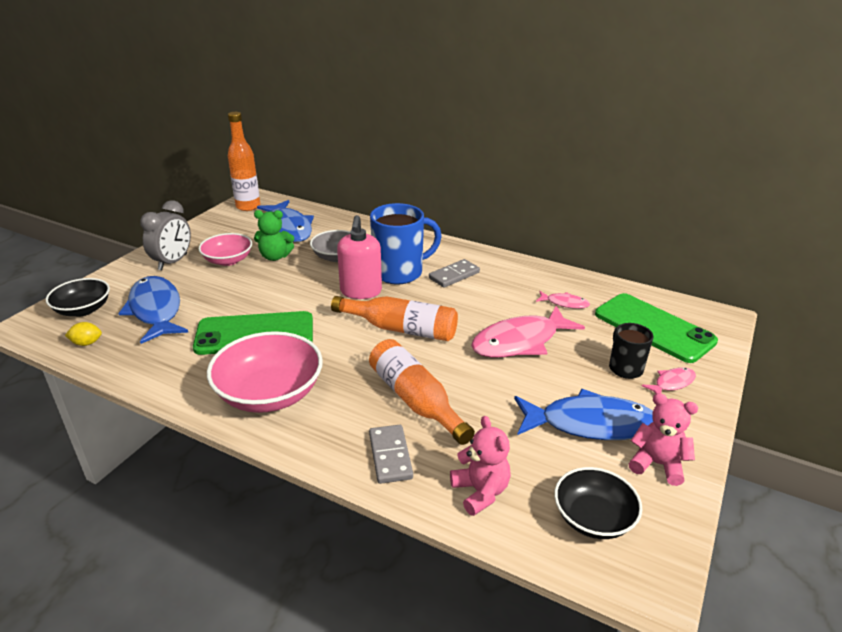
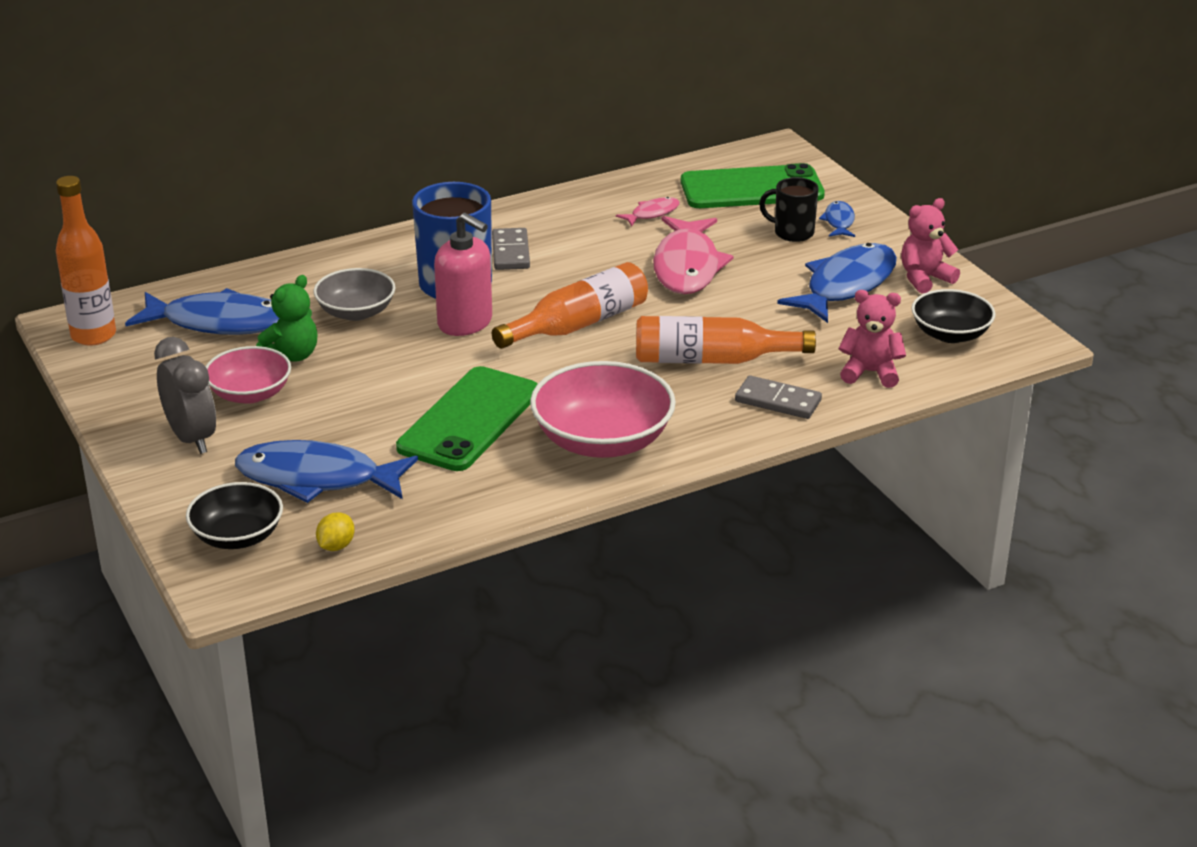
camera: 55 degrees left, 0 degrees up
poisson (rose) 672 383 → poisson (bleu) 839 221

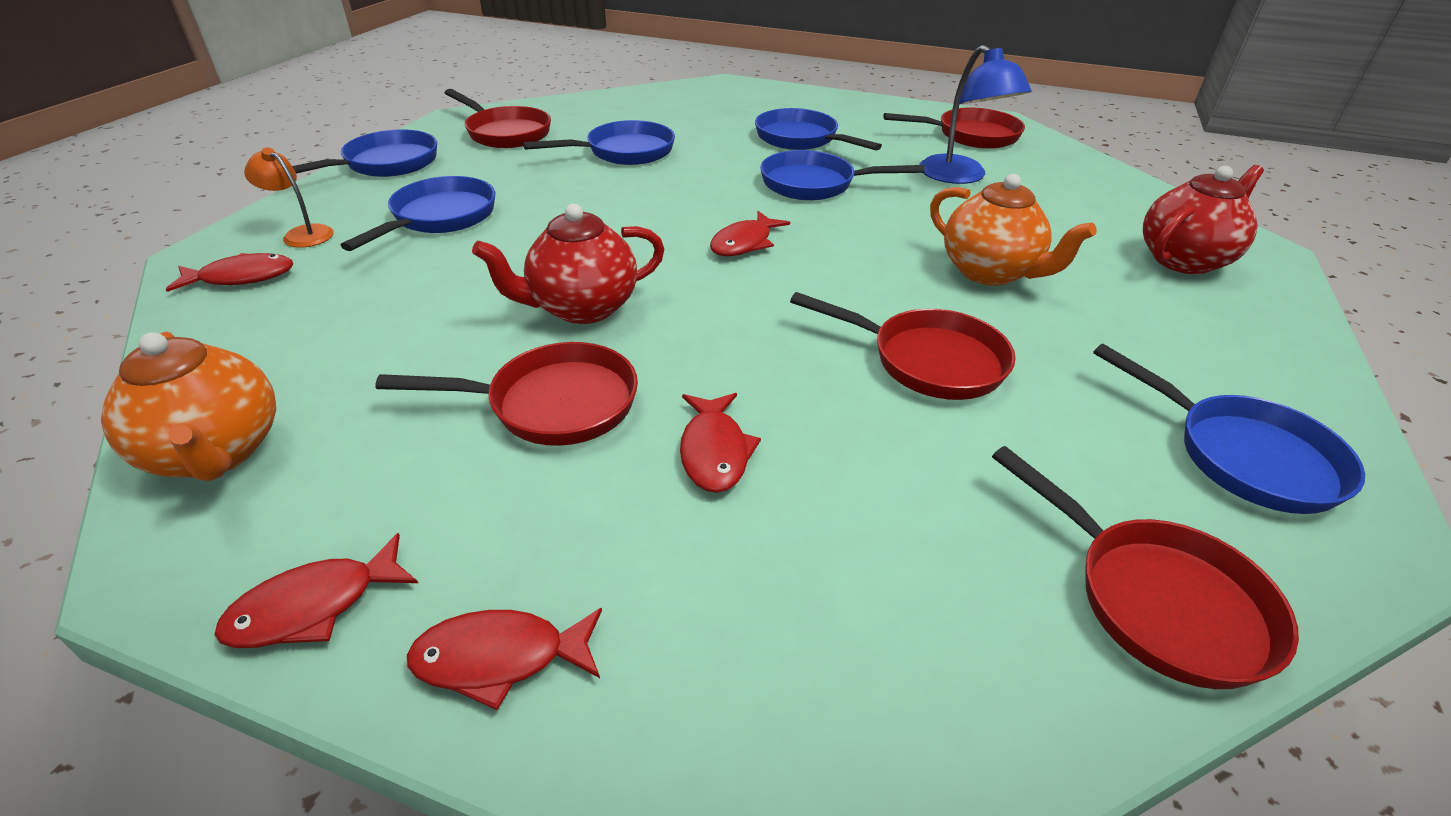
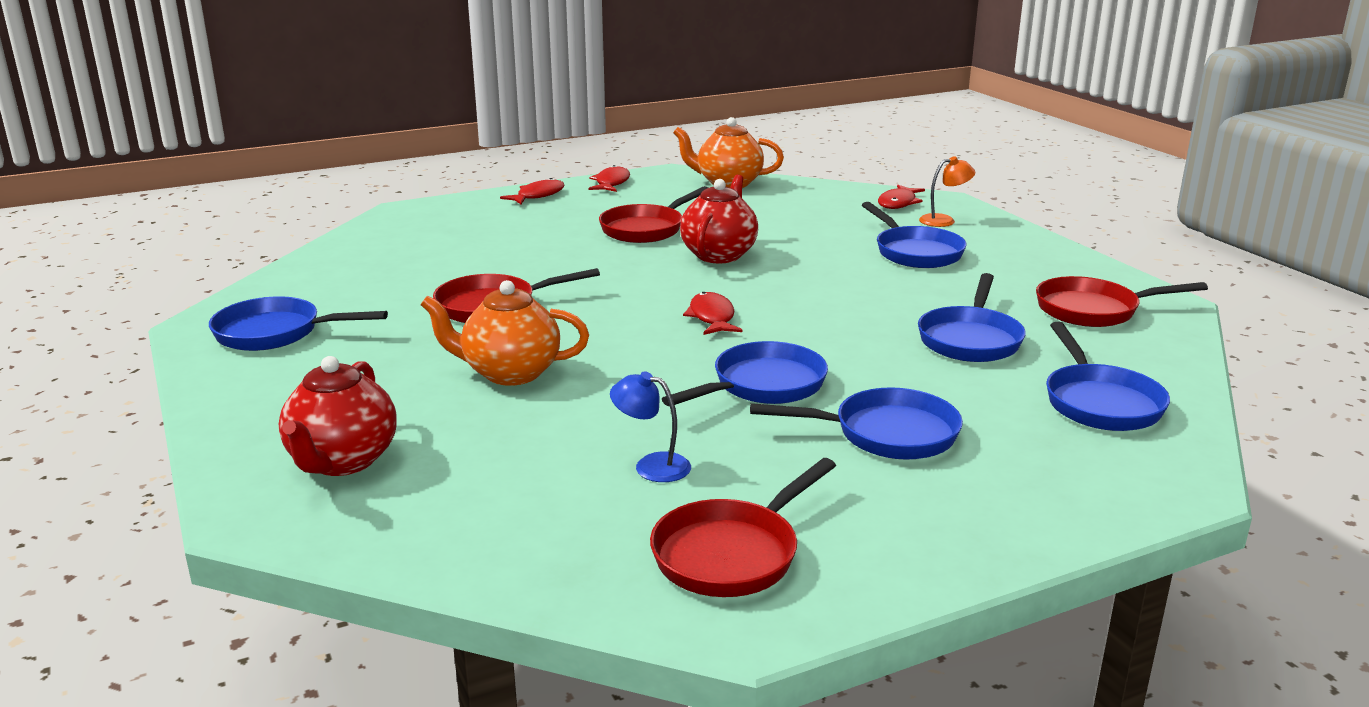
camera: 135 degrees right, 15 degrees down
lampe (bleu) 960 176 → lampe (bleu) 651 465, x0.59
poêle (bleu) 385 164 → poêle (bleu) 1099 402, moved
poisson (rouge) 714 451 → -
poêle (rouge) 1156 599 → -

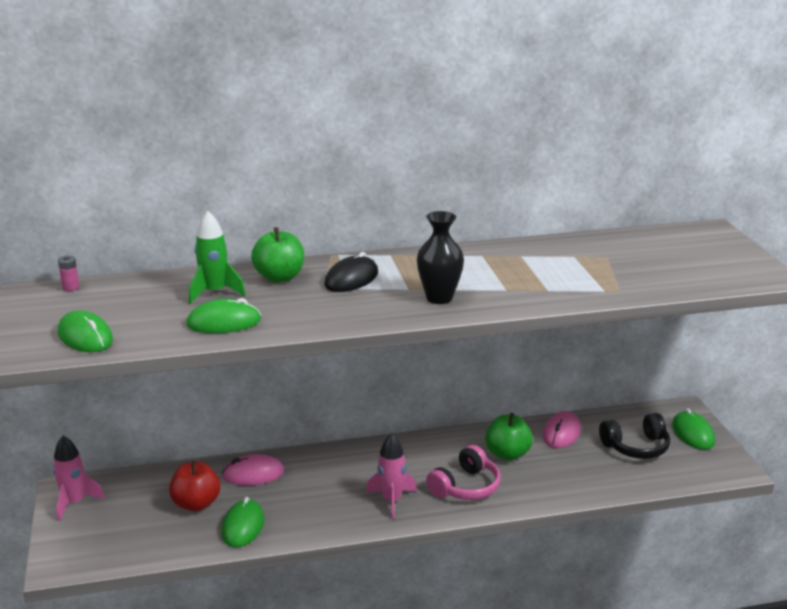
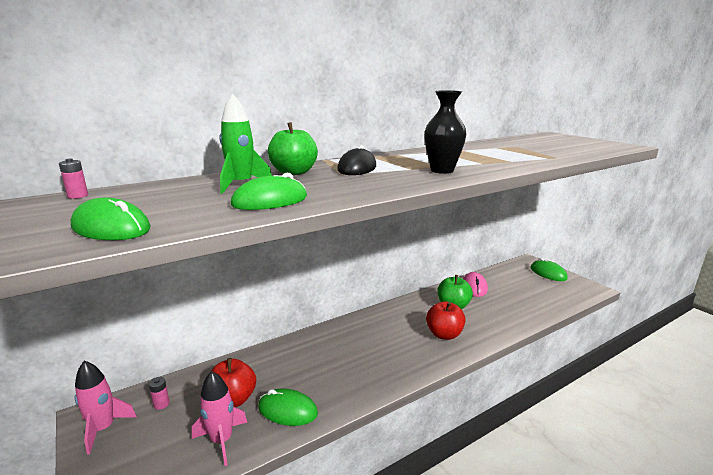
camera: 20 degrees left, 5 degrees down
casque audio (noir) 636 447 → -
fusée (rose) 391 500 → fusée (rose) 222 440, moved
casque audio (rose) 465 487 → pomme (rouge) 444 334
souris (rose) 253 474 → -
souris (vert) 243 526 → souris (vert) 287 410, 60 degrees counterclockwise
- → pile (rose) 161 404

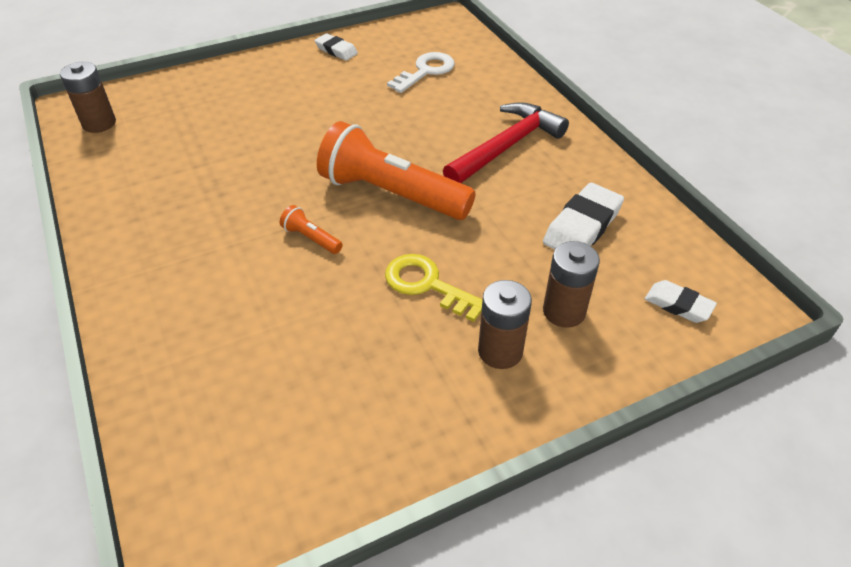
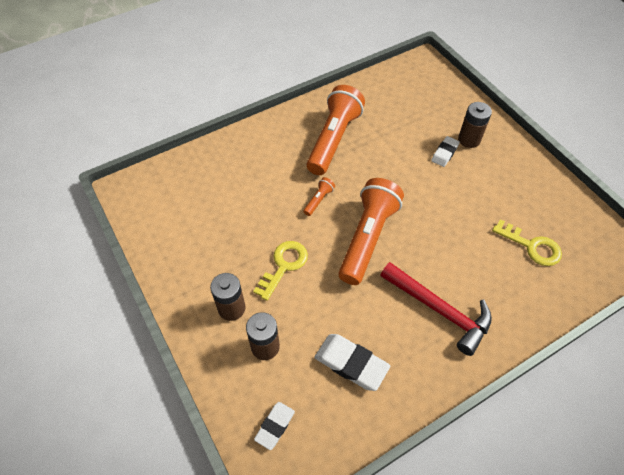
camera: 85 degrees right, 10 degrees up
gomme (blanc) 336 50 → gomme (blanc) 444 153, moved
clé (blanc) 426 71 → clé (jaune) 531 246
pile (marron) 99 123 → pile (marron) 469 140, moved
- → lampe de poche (orange) 333 139

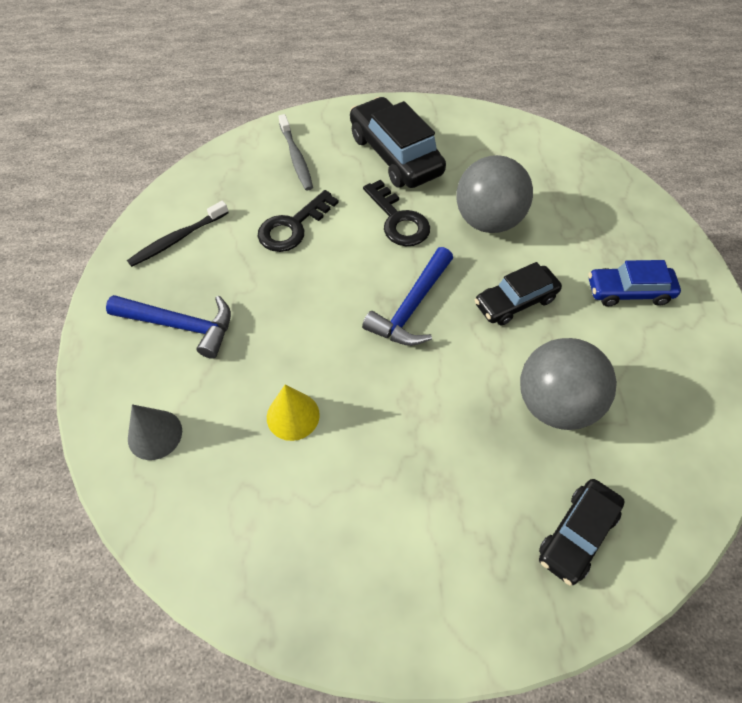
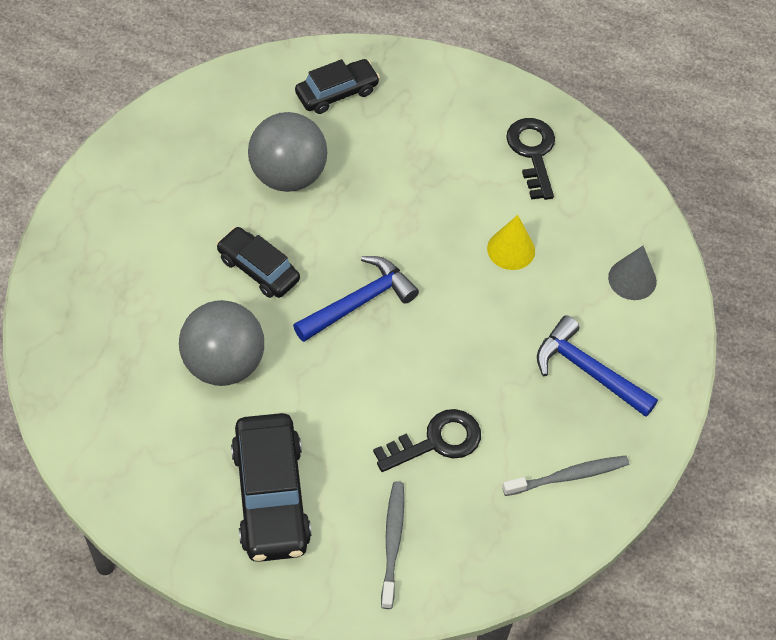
camera: 160 degrees left, 0 degrees up
clé (noir) 398 220 → clé (noir) 532 153, moved
brosse à dents (noir) 177 239 → brosse à dents (gris) 568 476
voiture (bleu) 628 291 → -
voiture (noir) 515 301 → voiture (noir) 258 269, 135 degrees counterclockwise

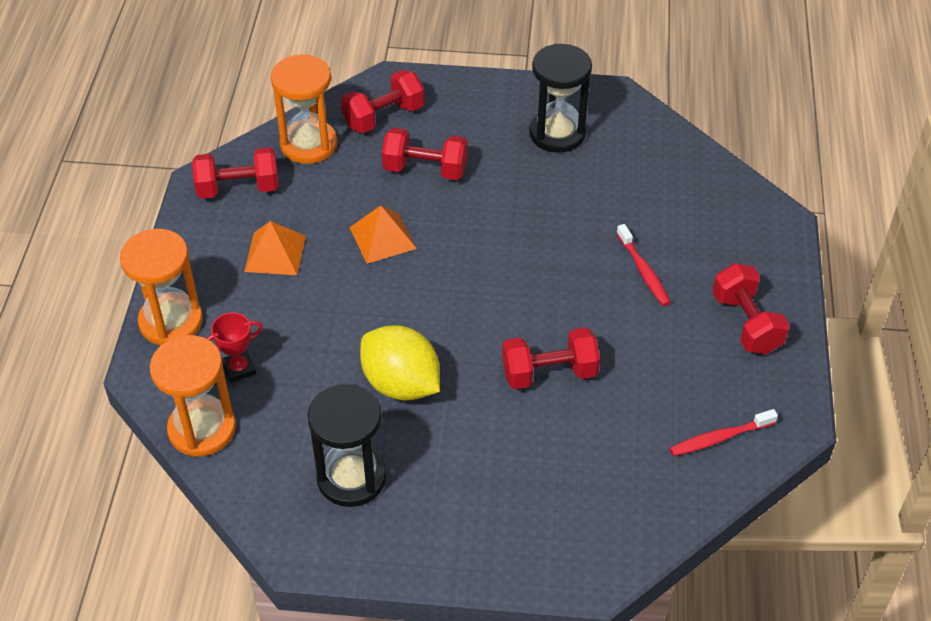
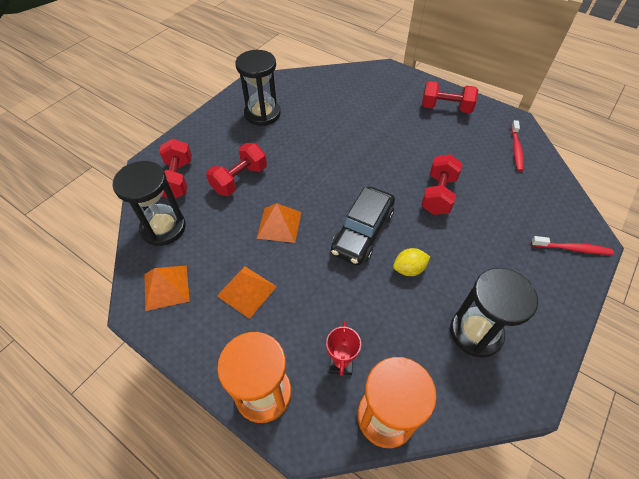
camera: 60 degrees left, 5 degrees up
sablier (orange) 308 144 → sablier (noir) 163 228
haltère (rouge) 238 188 → pyramide (orange) 166 287
brosse à dents (rouge) 643 271 → brosse à dents (rouge) 572 249, moved
citron (jaune) 401 384 → citron (jaune) 409 269, x0.54
- → voiture (noir) 362 232

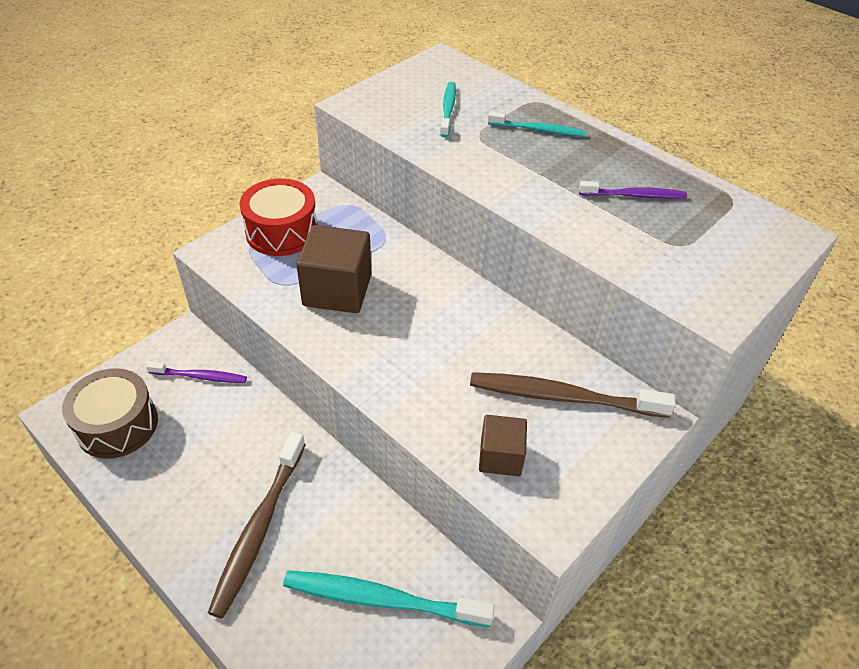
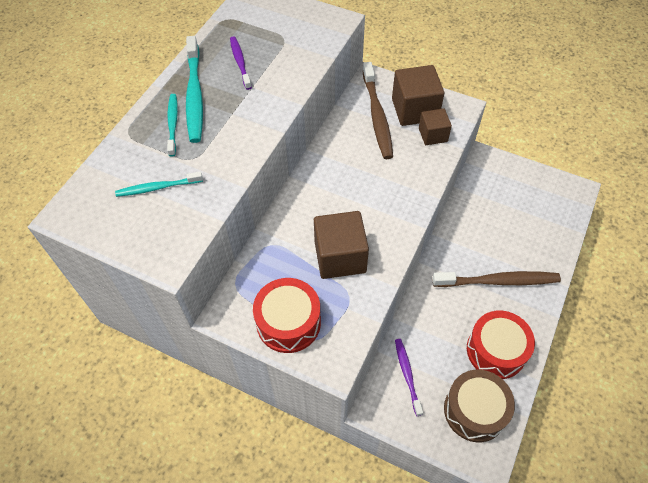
camera: 105 degrees left, 10 degrees up
brosse à dents (turquoise) 382 599 → brosse à dents (turquoise) 194 95, moved
- → cube (marron) 414 110
- → tambour (rouge) 496 350

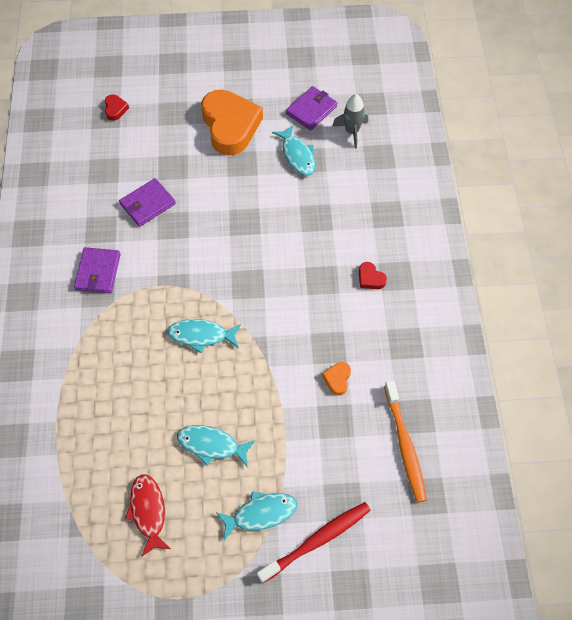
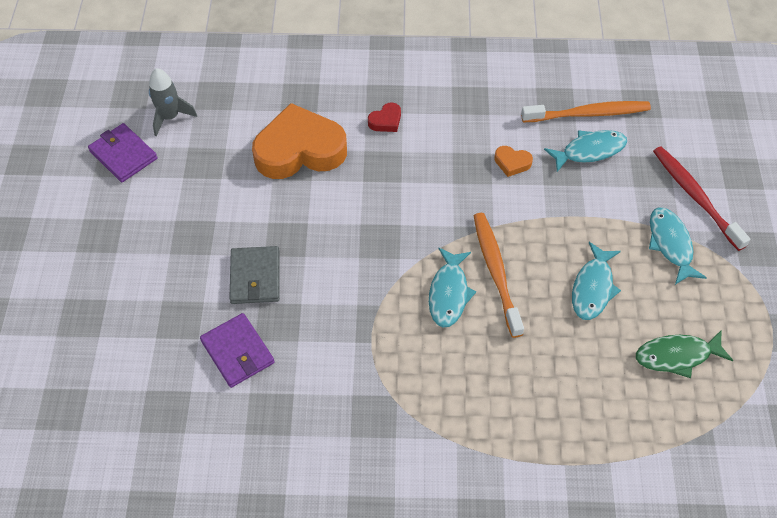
camera: 85 degrees left, 5 degrees down
cœur (orange) 230 126 → cœur (orange) 299 150, moved
cœur (rouge) 115 109 → -
poisson (turquoise) 297 155 → poisson (turquoise) 589 151, moved
portefeuille (violet) 98 272 → -
poisson (rouge) 148 511 → poisson (vert) 677 356
- → brosse à dents (orange) 496 272
- → portefeuille (gris) 255 277

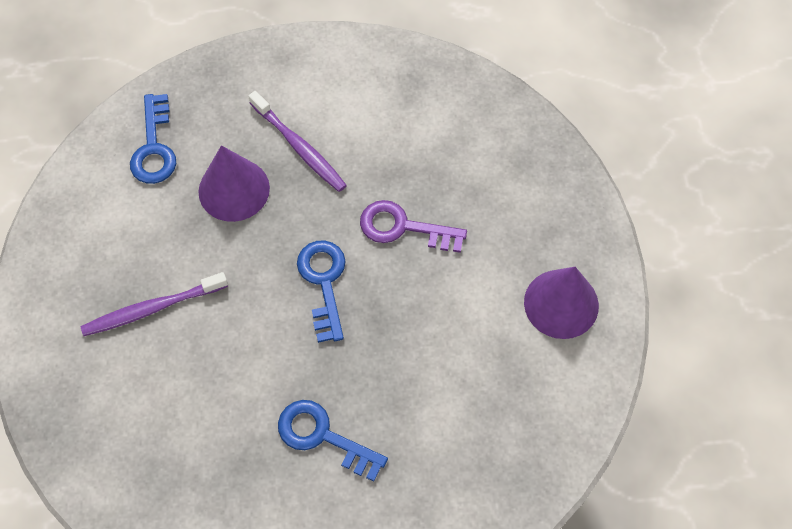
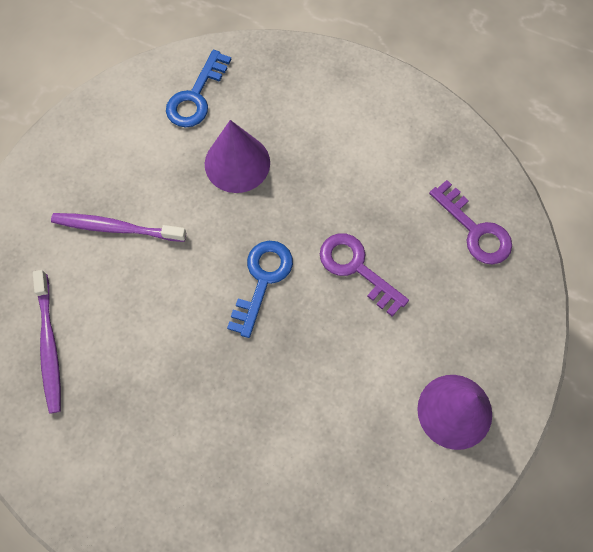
camera: 30 degrees right, 5 degrees up
brosse à dents (violet) 299 147 → brosse à dents (violet) 49 346, moved
clé (bleu) 323 436 → -
- → clé (violet) 475 230

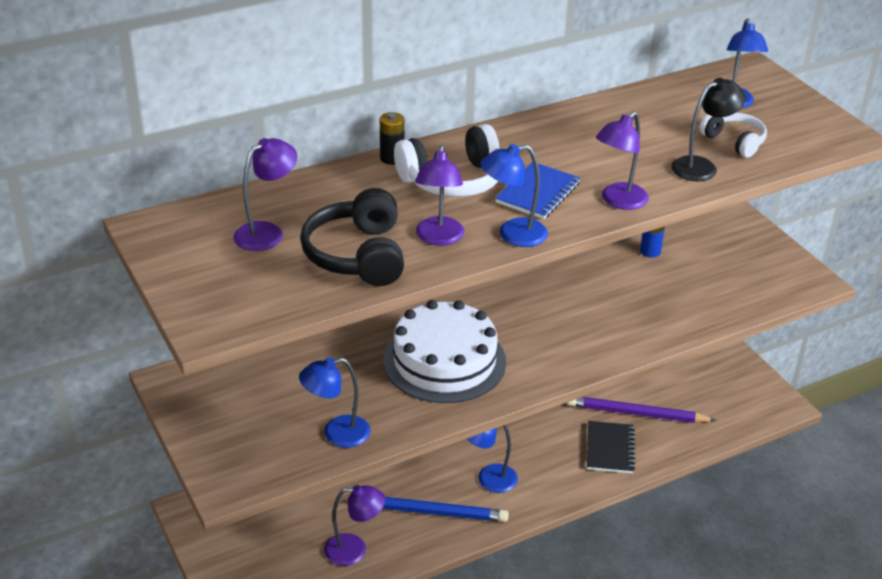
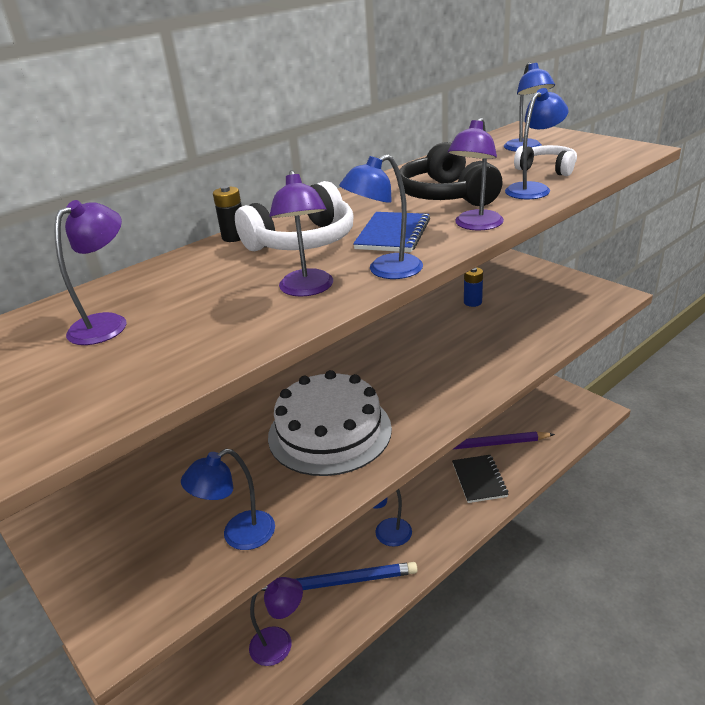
camera: 10 degrees left, 5 degrees down
lampe (noir) 702 166 → lampe (bleu) 533 189
casque audio (noir) 357 255 → casque audio (noir) 446 195, moved

